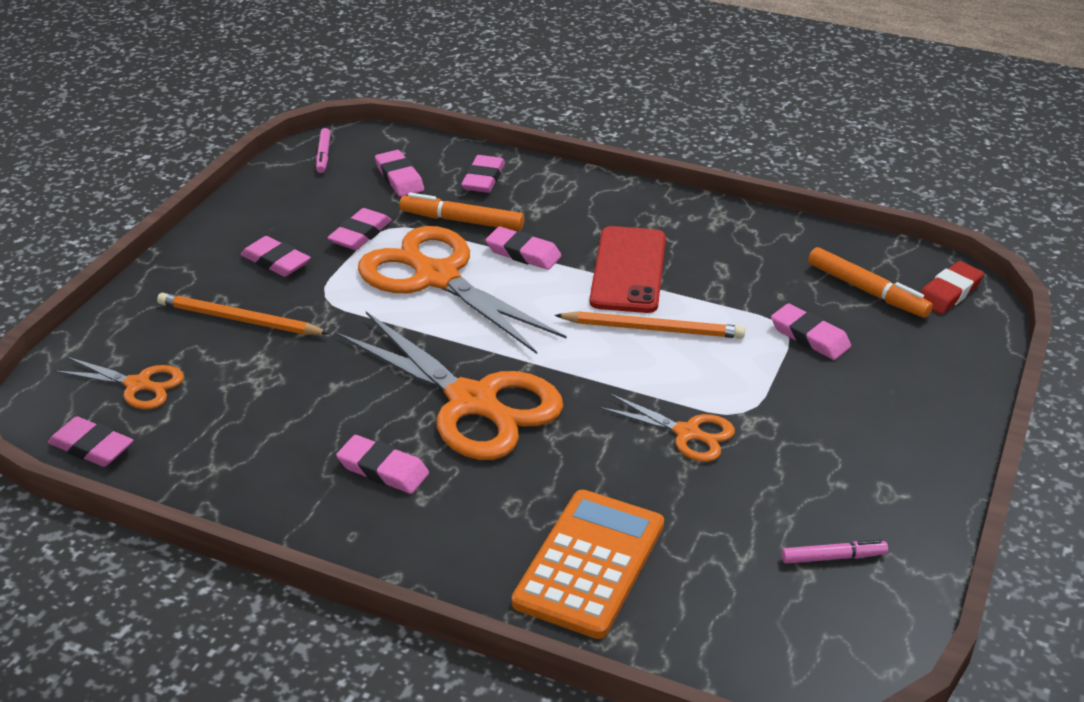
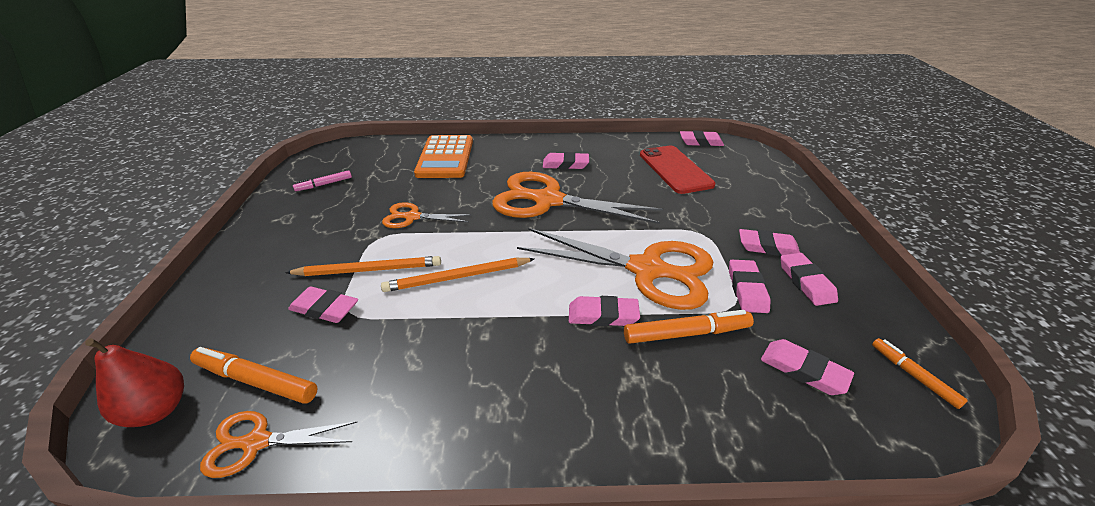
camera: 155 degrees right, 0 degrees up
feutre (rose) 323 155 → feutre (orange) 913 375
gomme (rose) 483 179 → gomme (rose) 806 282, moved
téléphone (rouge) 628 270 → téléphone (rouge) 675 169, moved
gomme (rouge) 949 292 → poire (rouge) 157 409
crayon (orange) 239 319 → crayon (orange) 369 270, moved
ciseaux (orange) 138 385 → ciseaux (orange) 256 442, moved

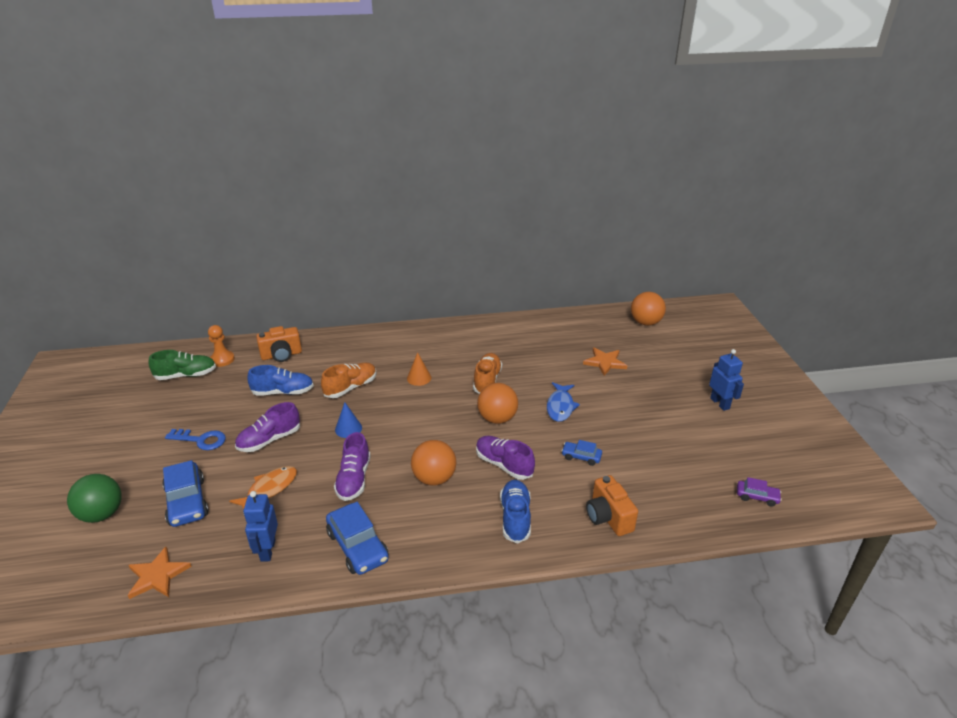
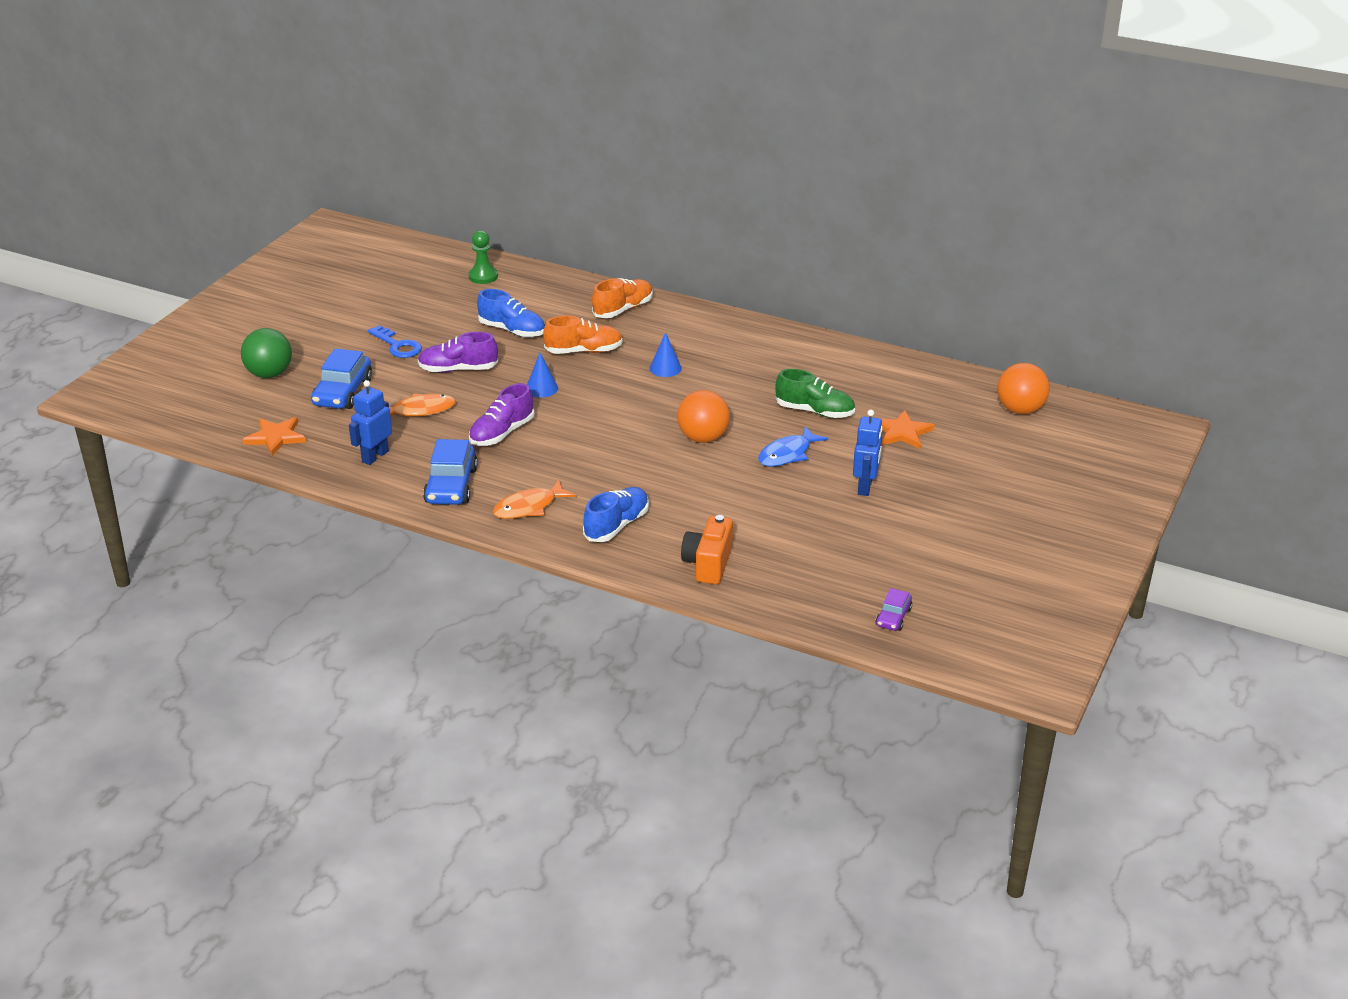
camera: 35 degrees right, 0 degrees up
pion (orange) 222 359 → pion (vert) 483 276
appareil photo (orange) 281 355 → -
robot (bleu) 720 403 → robot (bleu) 865 487, moved
chaussure (vert) 186 375 → chaussure (vert) 815 411, moved
cône (orange) 419 378 → cône (bleu) 665 368
chaussure (orange) 487 381 → chaussure (orange) 623 309, moved
chaussure (violet) 504 464 → -
balle (orange) 434 478 → -
voiture (bleu) 581 457 → -
voiture (violet) 757 497 → voiture (violet) 893 617, 60 degrees clockwise
- → poisson (orange) 529 507

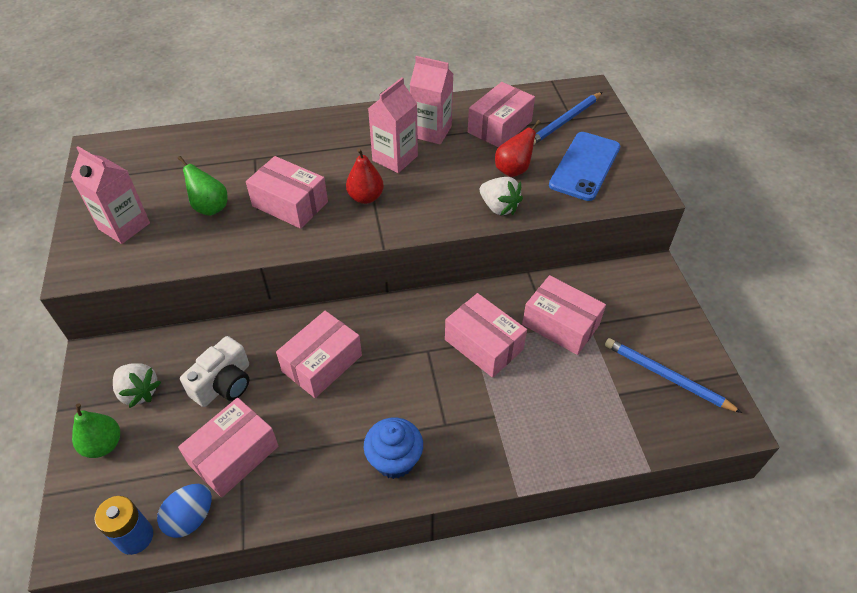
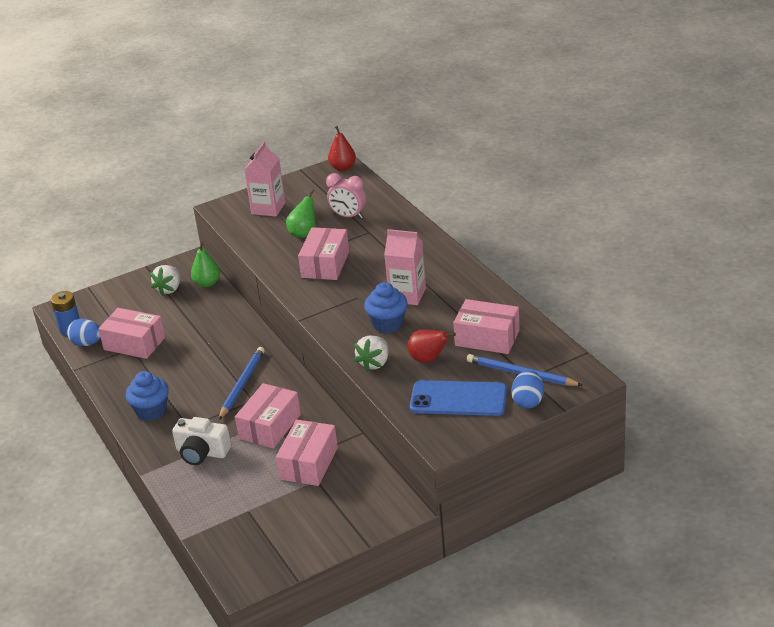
camera: 75 degrees right, 15 degrees down
brique de lait (rose) 431 132 → -
poire (rouge) 365 197 → poire (rouge) 343 168, moved
boîte (rose) 322 363 → -
appareil photo (blanc) 224 384 → appareil photo (blanc) 202 452, moved
crayon (bleu) 666 377 → crayon (bleu) 242 384, moved
poire (vert) 103 445 → poire (vert) 207 283, moved
- → réveil (rose) 348 216
- → muffin (bleu) 387 324
- → œuf (bleu) 528 401

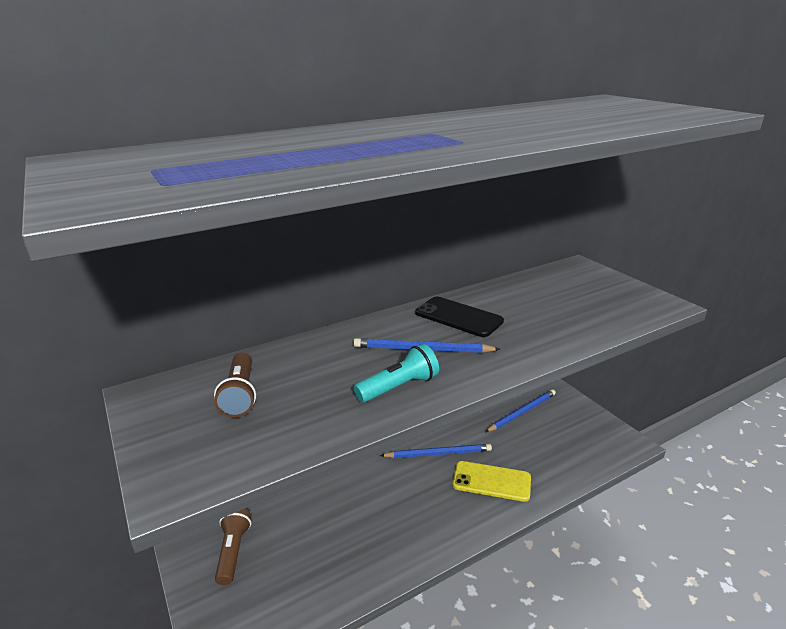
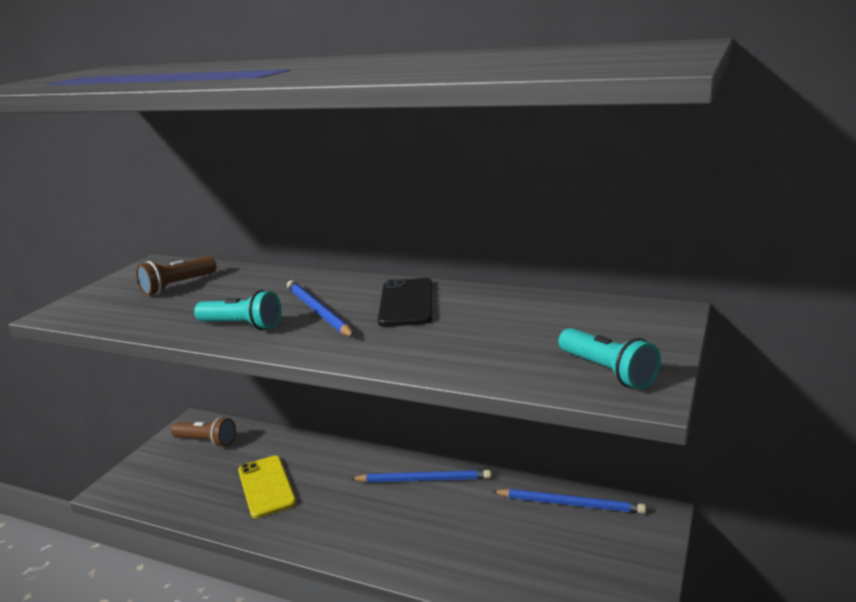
camera: 55 degrees right, 5 degrees down
crayon (bleu) 438 453 → crayon (bleu) 424 480, 45 degrees counterclockwise
téléphone (jaune) 491 481 → téléphone (jaune) 266 486, moved
lampe de poche (marron) 233 551 → lampe de poche (marron) 206 441, 60 degrees clockwise
- → lampe de poche (turquoise) 607 372

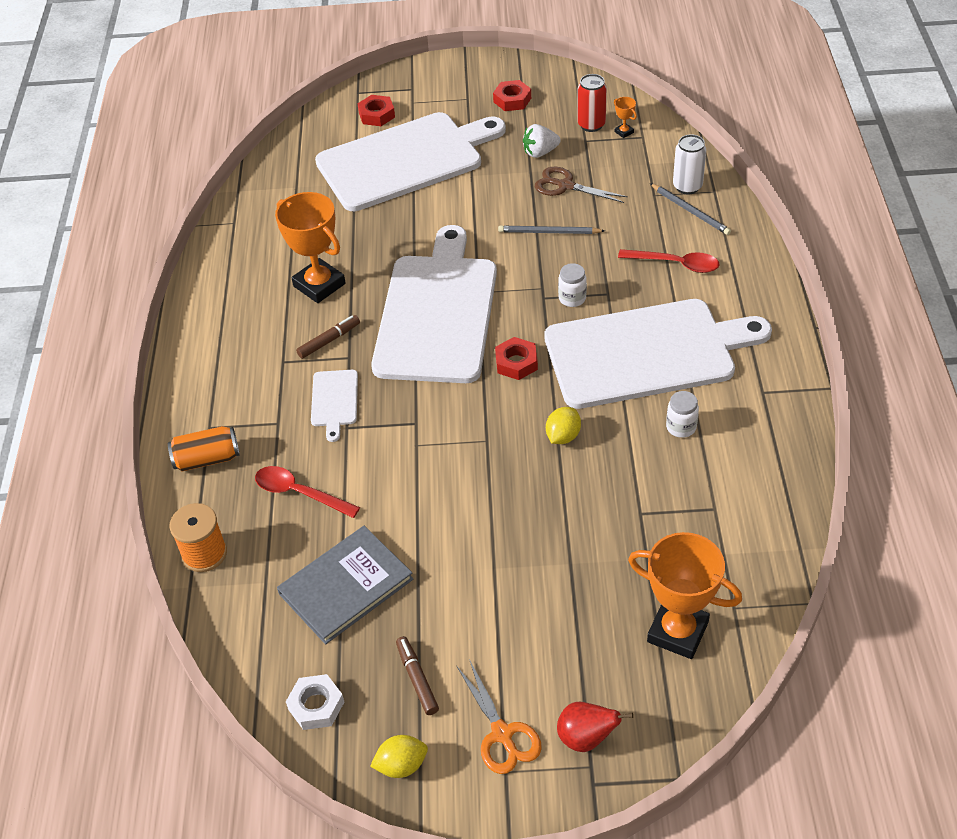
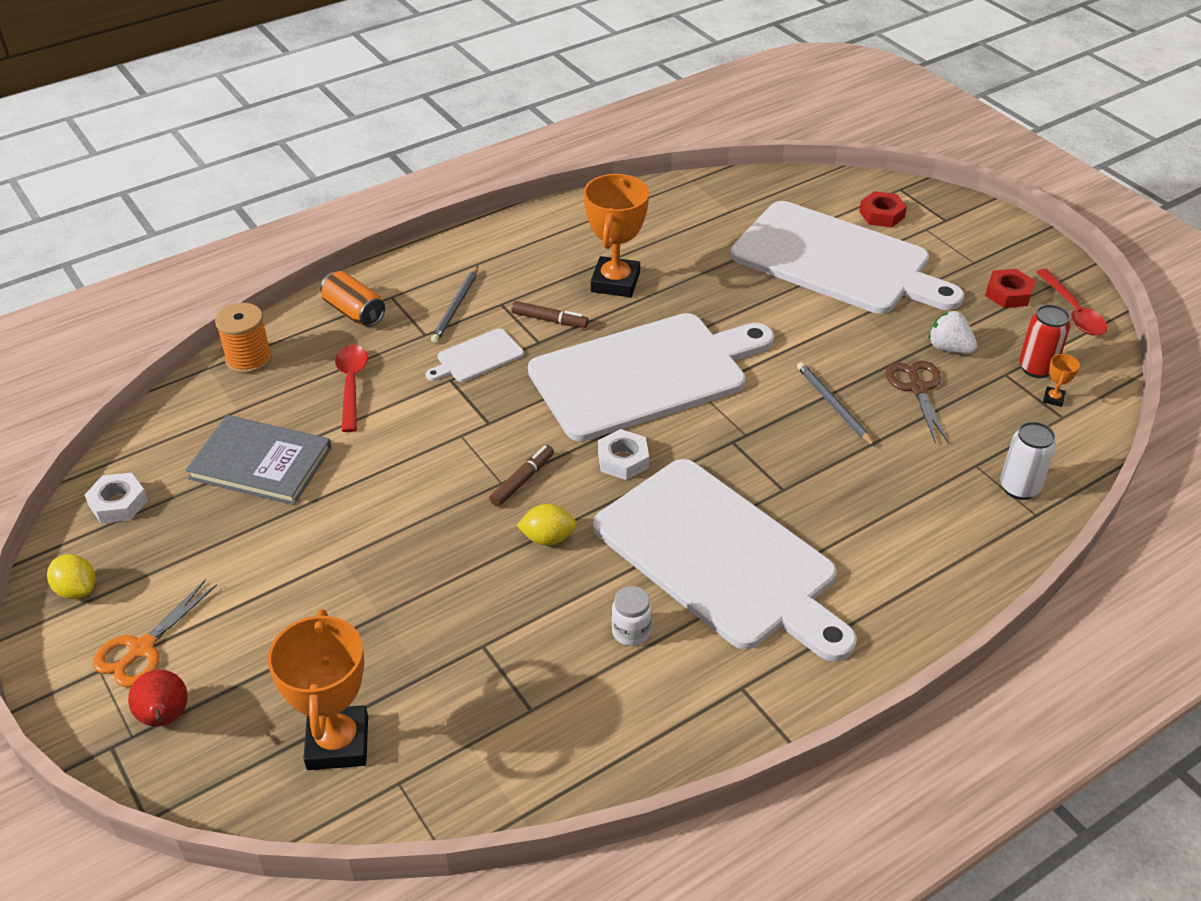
camera: 55 degrees right, 5 degrees down
crayon (gris) 690 211 → crayon (gris) 456 307, moved
cuillère (rouge) 676 264 → cuillère (rouge) 1073 311, moved
bocal (blanc) 572 298 → -
écrou (rouge) 516 363 → écrou (blanc) 623 460
feutre (marron) 417 679 → feutre (marron) 522 480, moved

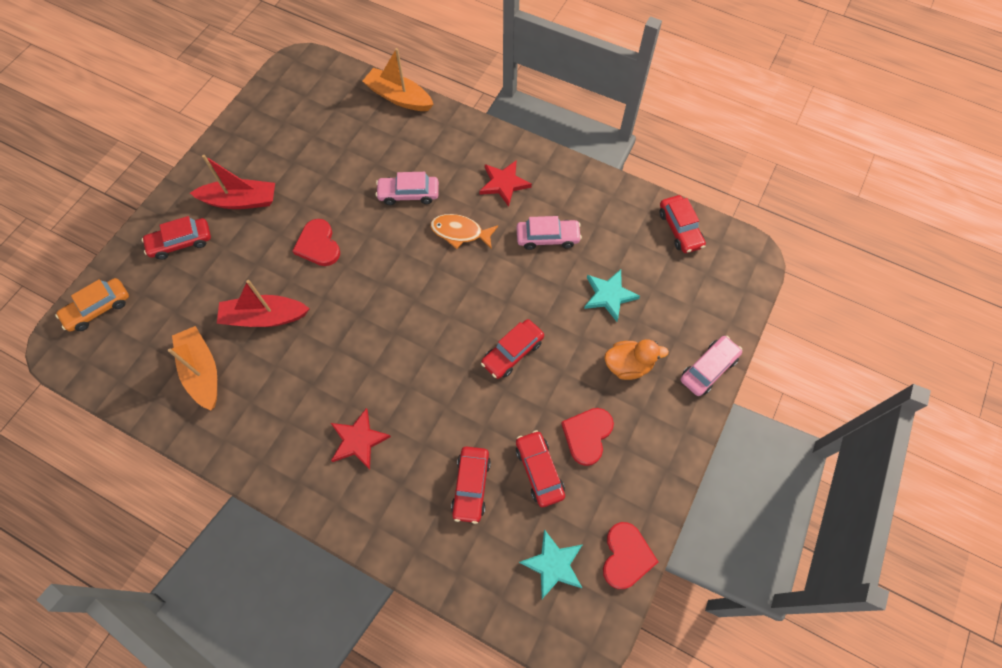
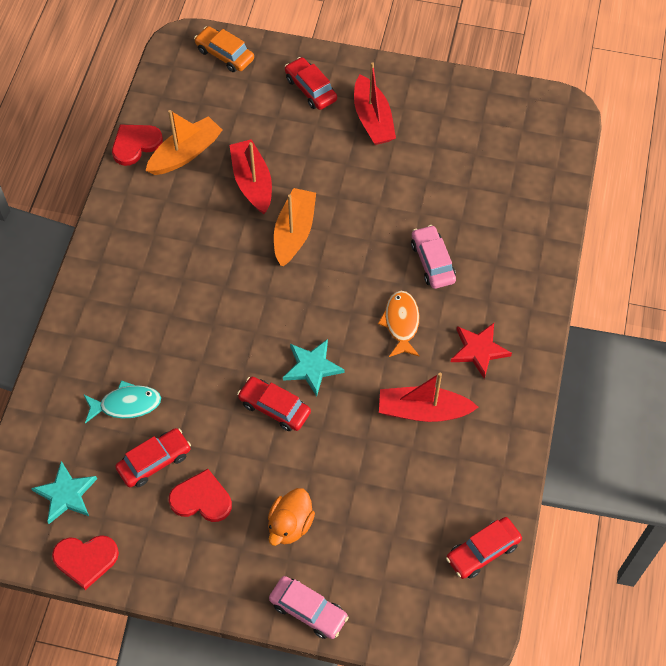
camera: 75 degrees right, 5 degrees down
bateau (orange) 399 97 → bateau (orange) 294 232, moved
voiture (rose) 547 238 → bateau (rouge) 423 411
cœur (rouge) 318 245 → cœur (rouge) 135 144, moved
étoile (turquoise) 609 295 → étoile (turquoise) 312 367, moved
canard (orange) 628 365 → canard (orange) 290 525, 45 degrees clockwise
étoile (rouge) 358 440 → -
voiture (rouge) 471 486 → poisson (turquoise) 126 404

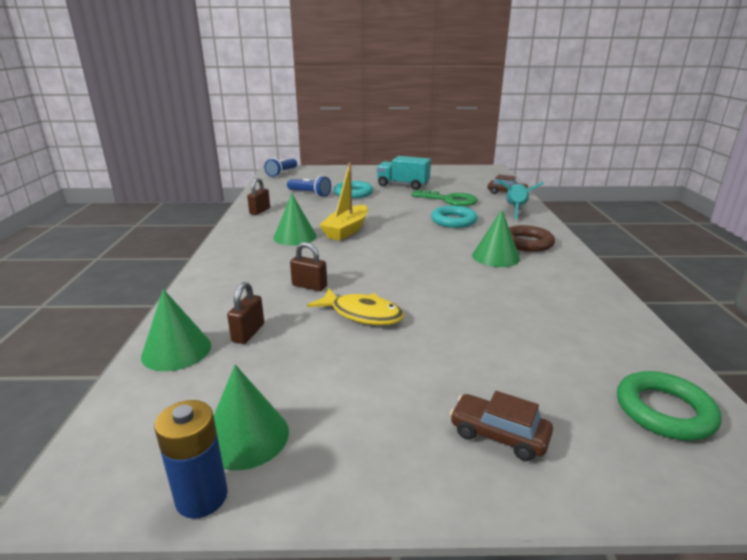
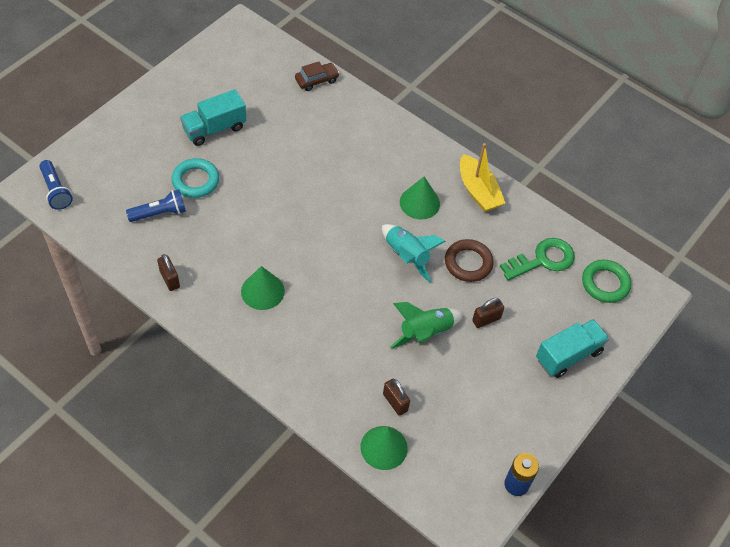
camera: 55 degrees left, 30 degrees up
bateau (jaune) 346 230 → bateau (jaune) 478 191, moved
fusée (turquoise) 515 210 → fusée (turquoise) 406 256, moved
clé (vert) 449 200 → clé (vert) 543 260, moved
anneau (turquoise) 453 221 → -
anneau (marron) 527 243 → anneau (marron) 468 263, moved
cadenas (marron) 309 286 → cadenas (marron) 486 319, moved
poisson (jaune) 362 314 → fusée (vert) 425 332
cône (vert) 246 436 → -
voiture (marron) 498 435 → camion (turquoise) 568 355

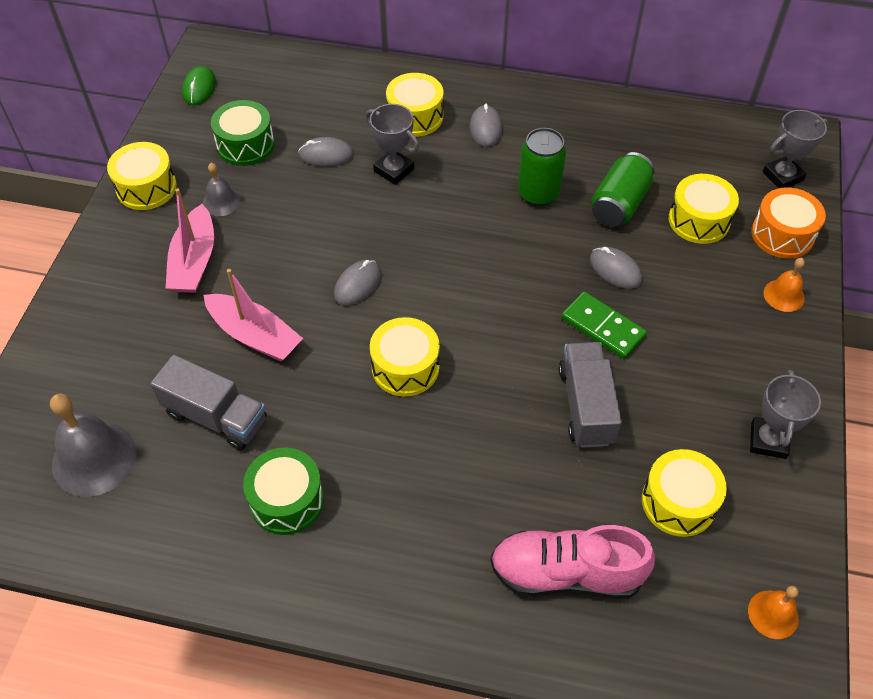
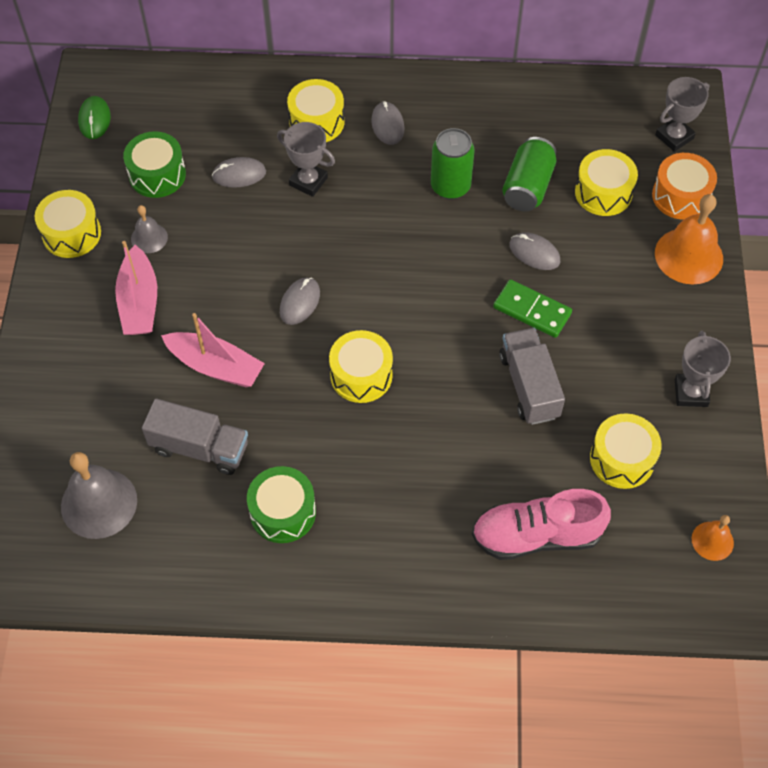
camera: 10 degrees left, 5 degrees up
cloche (orange) 784 295 → cloche (orange) 688 255, x1.84

